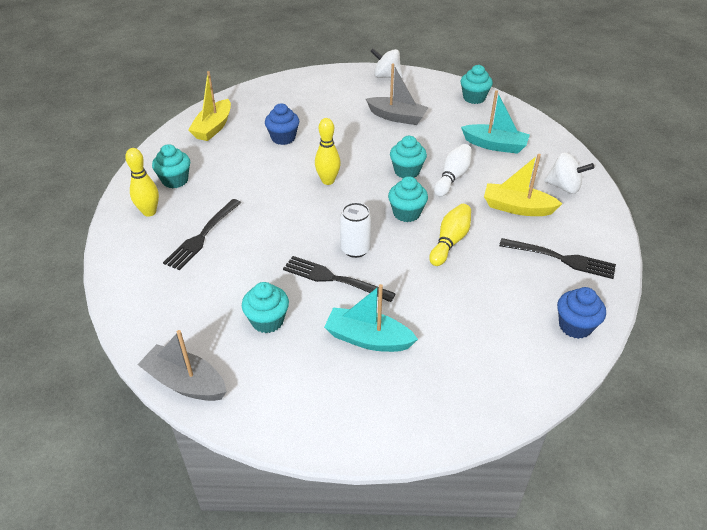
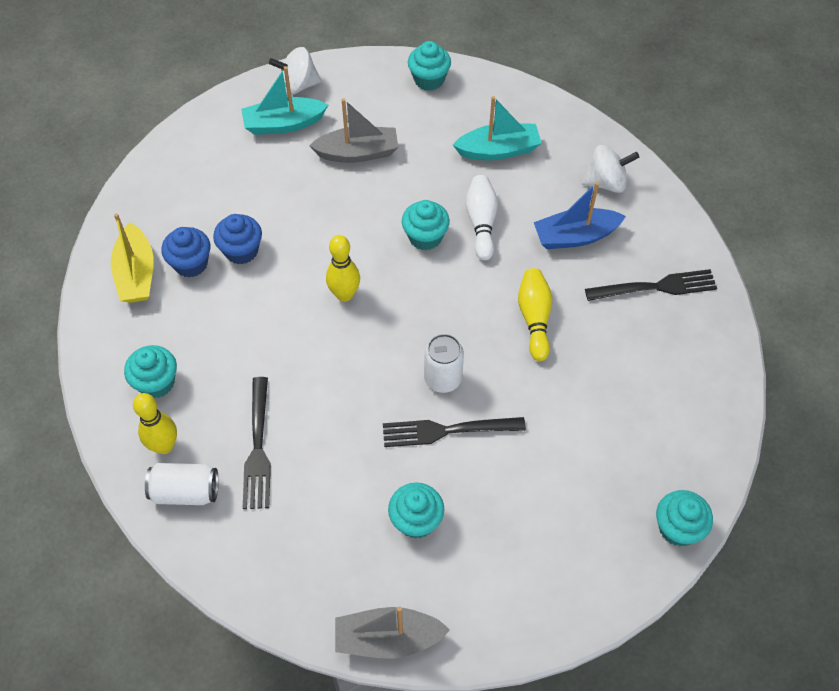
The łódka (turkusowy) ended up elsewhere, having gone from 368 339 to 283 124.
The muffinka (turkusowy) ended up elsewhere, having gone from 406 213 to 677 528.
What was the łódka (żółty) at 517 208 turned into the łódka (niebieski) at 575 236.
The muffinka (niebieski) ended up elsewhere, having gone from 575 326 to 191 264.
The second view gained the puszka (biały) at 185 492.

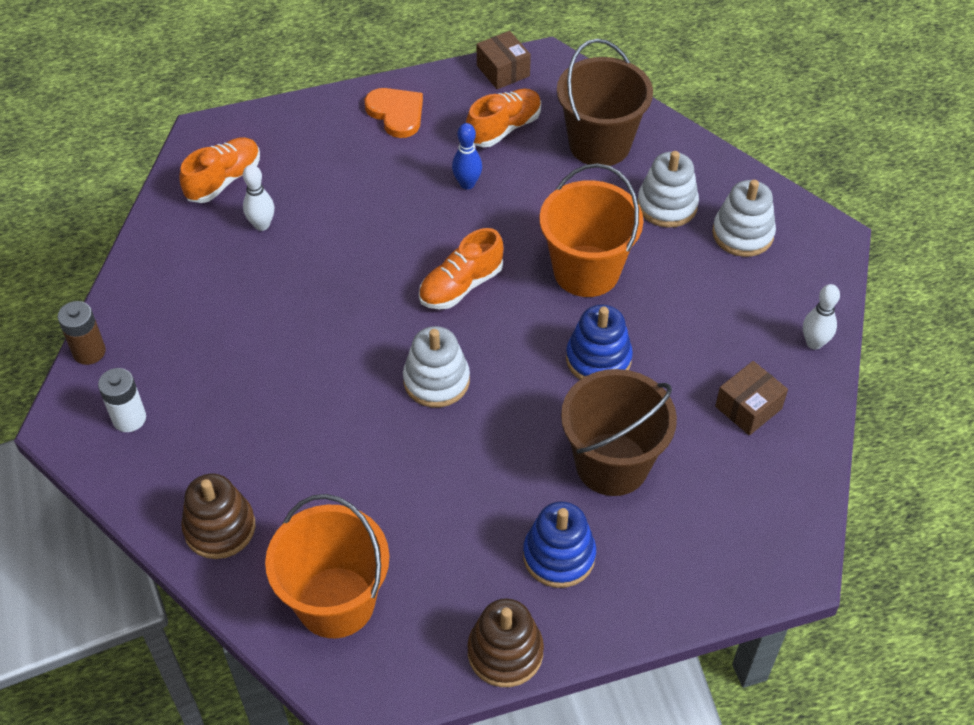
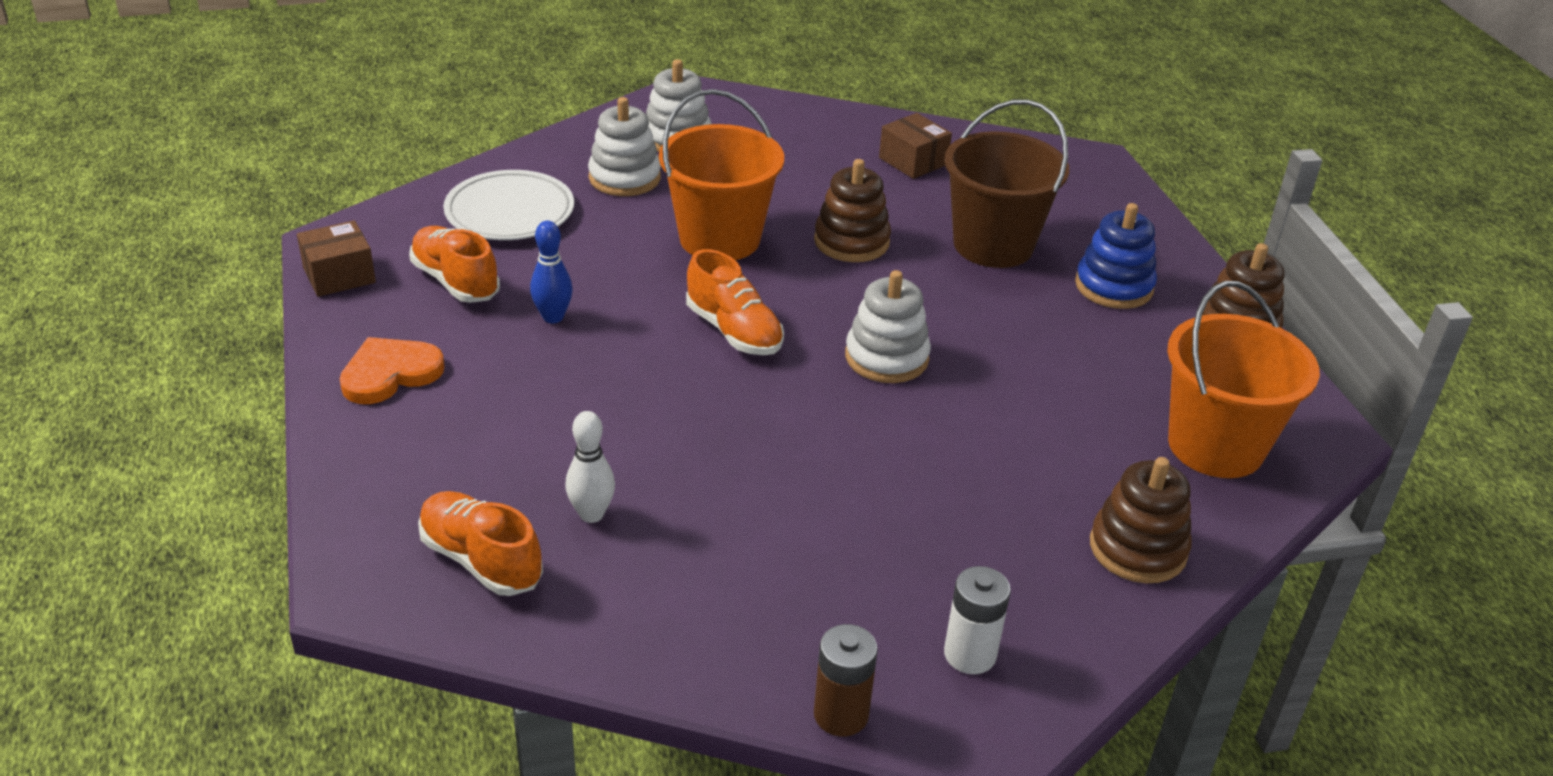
Where the wiadro (brązowy) stood at 599 144, the talerz (biały) came to stand at 510 212.
What was the zabawka nakładanka (niebieski) at 598 359 turned into the zabawka nakładanka (brązowy) at 851 241.
The second view lost the kręgiel (biały) at 814 343.

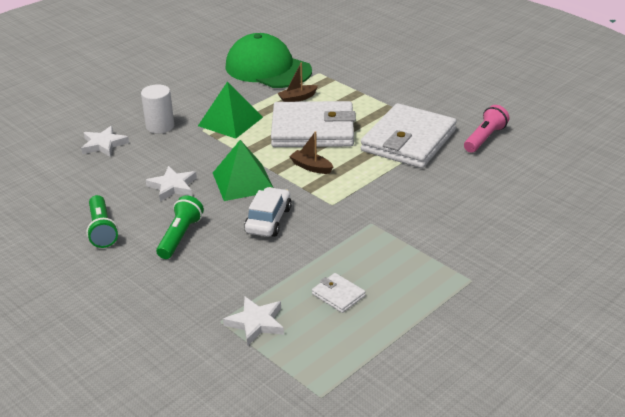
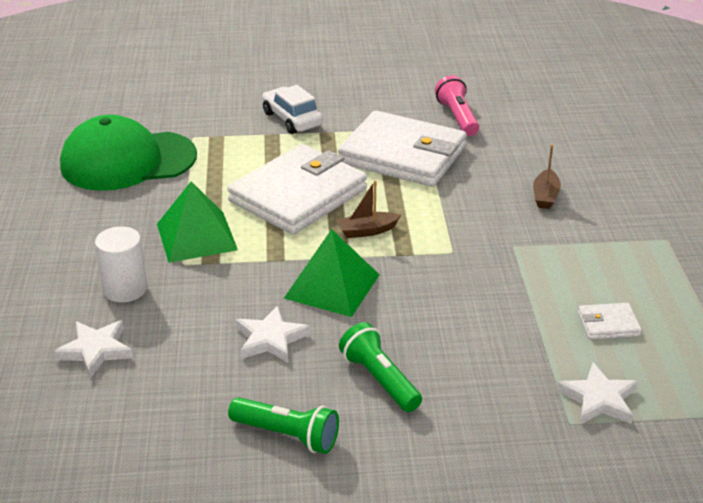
The samochód (biały) ended up elsewhere, having gone from 268 220 to 292 119.
The łódka (brązowy) ended up elsewhere, having gone from 297 98 to 545 196.
The portfel (biały) at 408 141 ended up facing another way, 45 degrees counterclockwise from before.

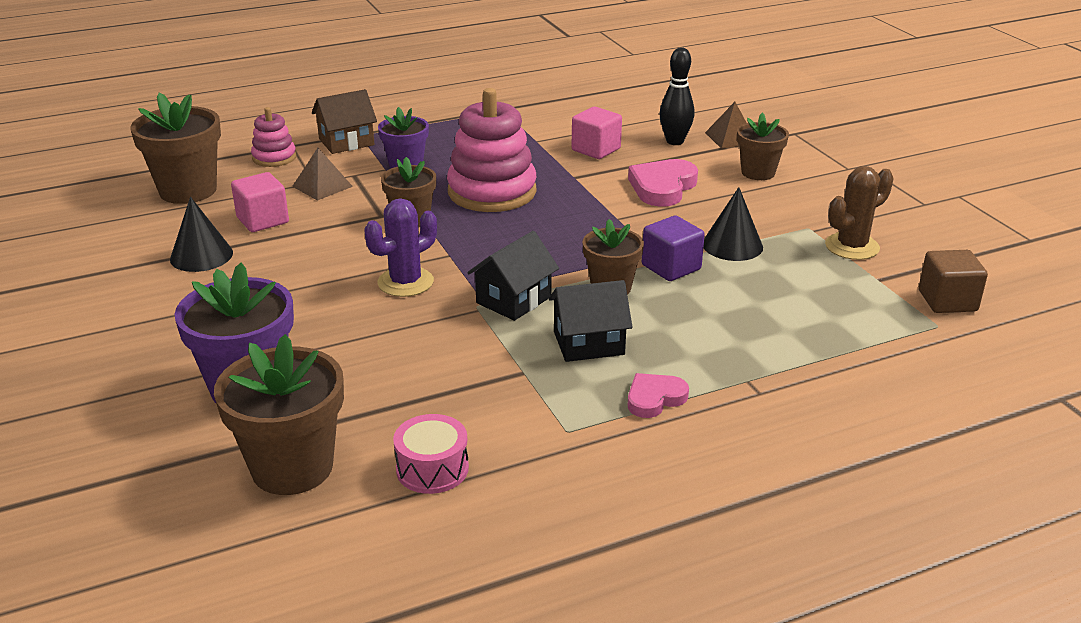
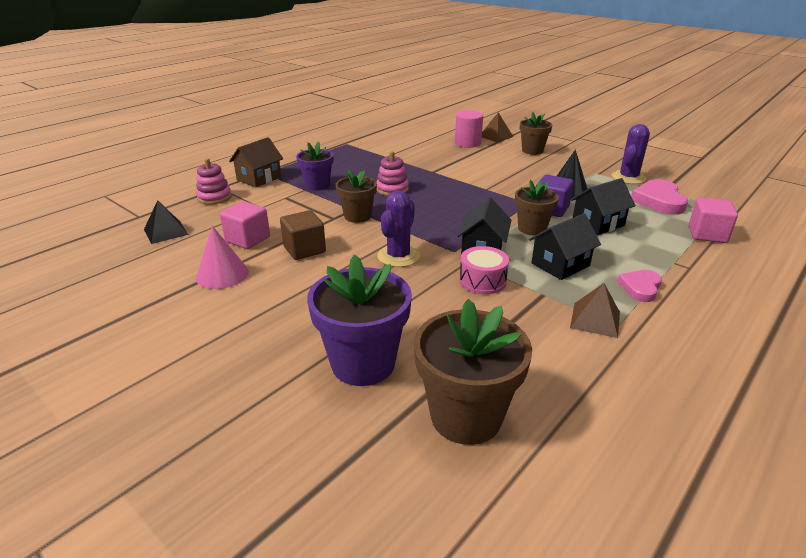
Where the doniczka (brązowy) stood at 188 191, the piramida (czarny) came to stand at 165 232.
What was the stożek (czarny) at 201 256 turned into the stożek (różowy) at 222 274.
The piramida (brązowy) ended up elsewhere, having gone from 322 186 to 595 320.
The bęben (różowy) ended up elsewhere, having gone from 432 469 to 482 281.
The size of the zabawka nakładanka (różowy) at 492 192 changed by a factor of 0.52.
The sześcian (różowy) ended up elsewhere, having gone from 596 149 to 707 234.
The serce (różowy) ended up elsewhere, having gone from 662 187 to 659 201.
Where the kręgiel (czarny) stood at 675 141, the walec (różowy) came to stand at 467 143.
What was the kaktus (brązowy) at 852 247 turned into the kaktus (fioletowy) at 628 178.
The sześcian (brązowy) ended up elsewhere, having gone from 947 301 to 304 249.
The second view gained the domek (czarny) at 598 223.

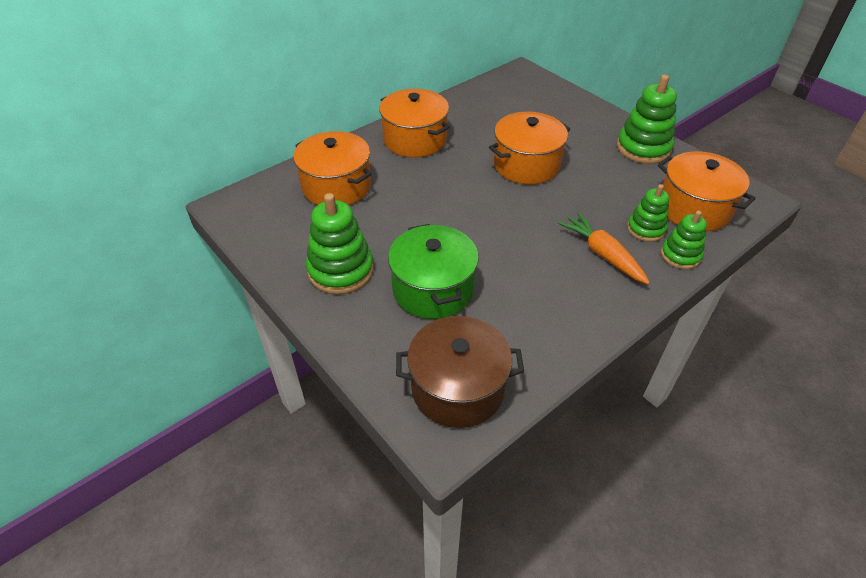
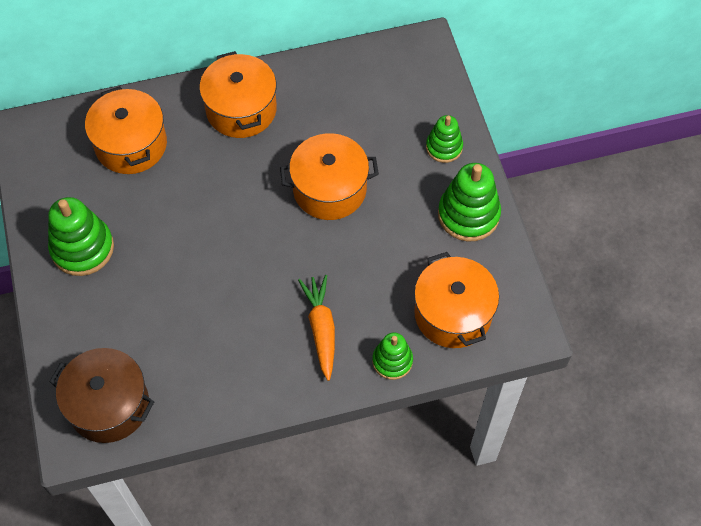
The second view lost the garnek (zielony) at 433 289.
The zabawka nakładanka (zielony) ended up elsewhere, having gone from 646 229 to 444 147.

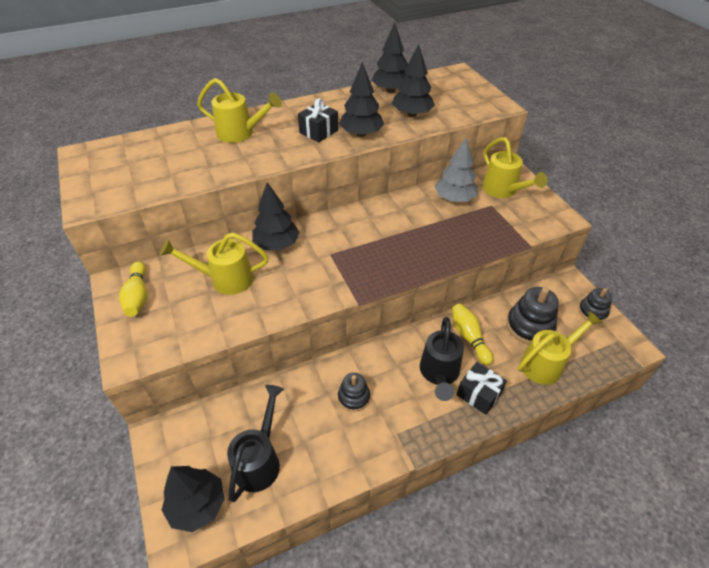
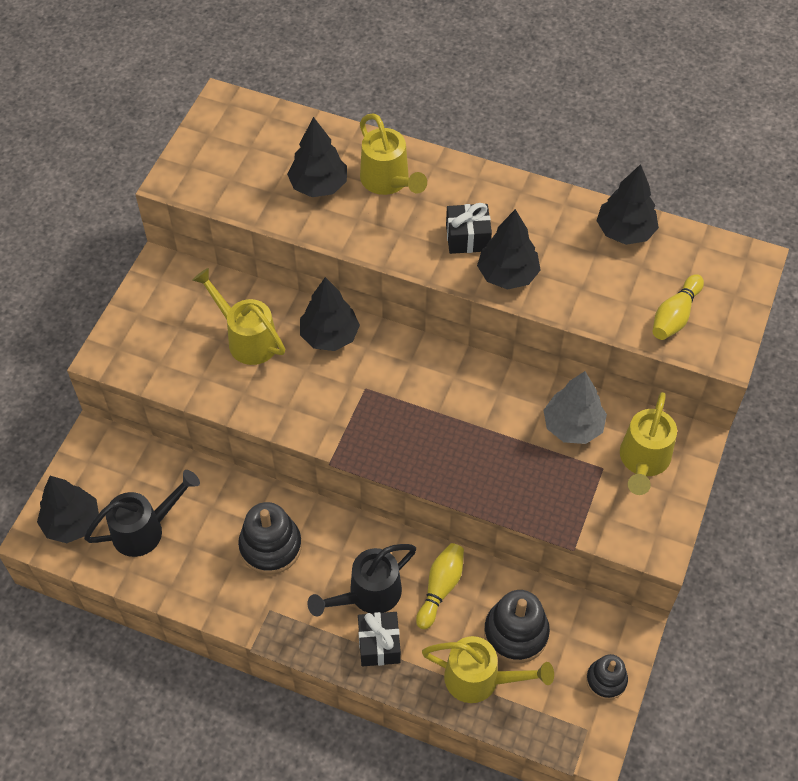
The kręgiel (żółty) ended up elsewhere, having gone from 138 296 to 675 316.
The size of the zabawka nakładanka (czarny) at 354 397 changed by a factor of 1.62.
The drzewko (czarny) ended up elsewhere, having gone from 412 114 to 318 185.

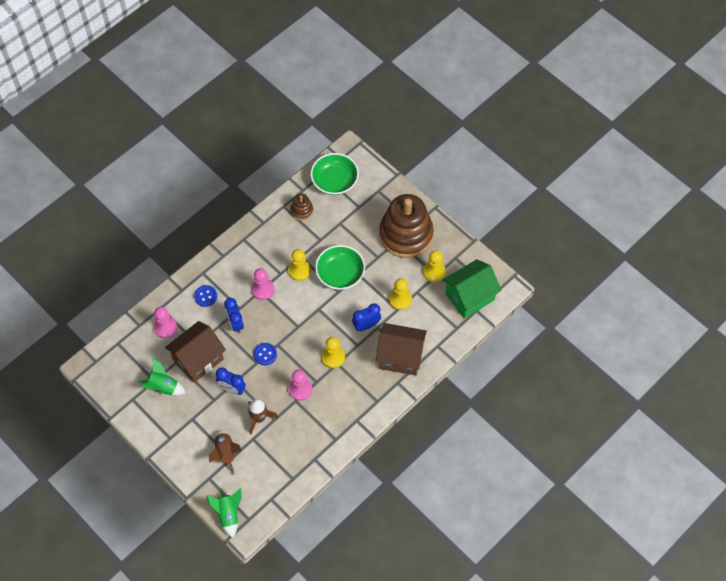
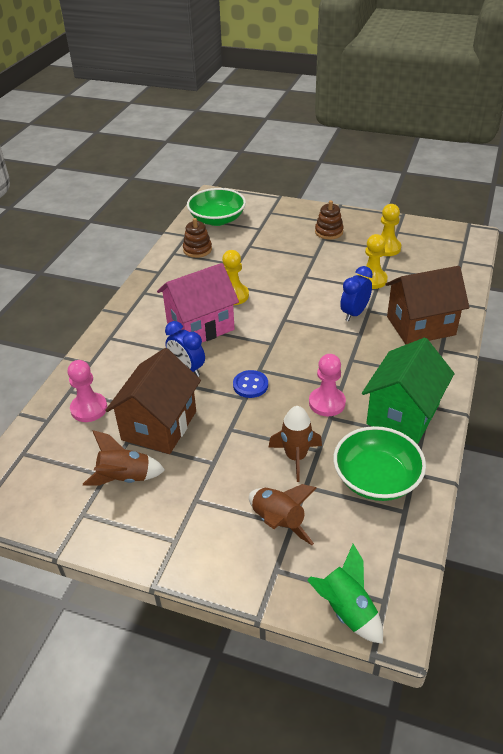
What was the rakieta (zielony) at 163 387 turned into the rakieta (brązowy) at 125 477.
The second view lost the guzik (niebieski) at 205 296.
The second view lost the budzik (niebieski) at 232 389.
Where the pionek (różowy) stood at 263 290, the domek (różowy) came to stand at 200 326.
The miska (zielony) ended up elsewhere, having gone from 340 274 to 376 478.
The second view lost the pionek (żółty) at 333 357.
The size of the zabawka nakładanka (brązowy) at 406 234 changed by a factor of 0.43.
The domek (zielony) ended up elsewhere, having gone from 469 297 to 403 414.

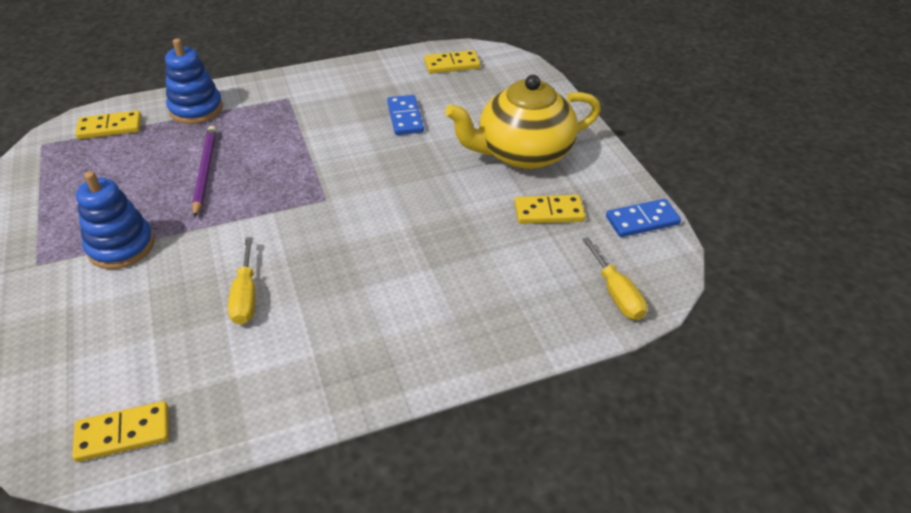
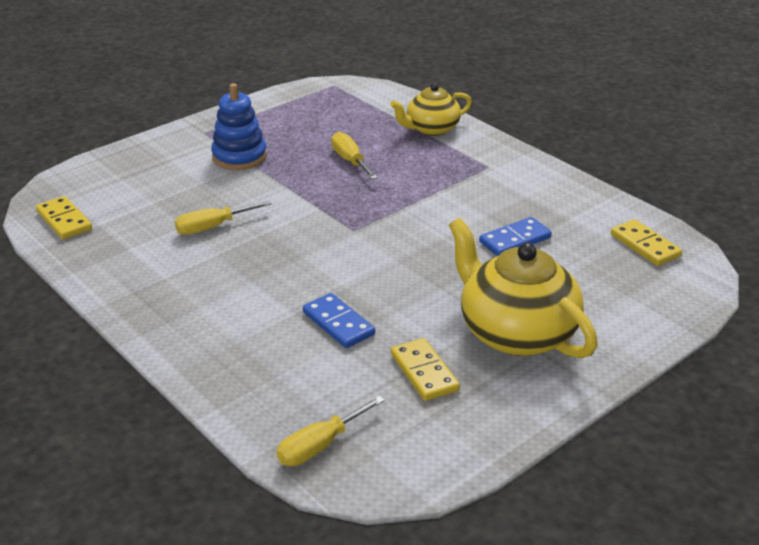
The second view lost the kostka domina (żółty) at 110 127.
Where the zabawka nakładanka (niebieski) stood at 196 109, the imbryk (żółty) came to stand at 431 129.
Where the ołówek (fioletowy) stood at 205 171, the śrubokręt (żółty) came to stand at 350 161.
The kostka domina (niebieski) ended up elsewhere, having gone from 642 220 to 338 323.

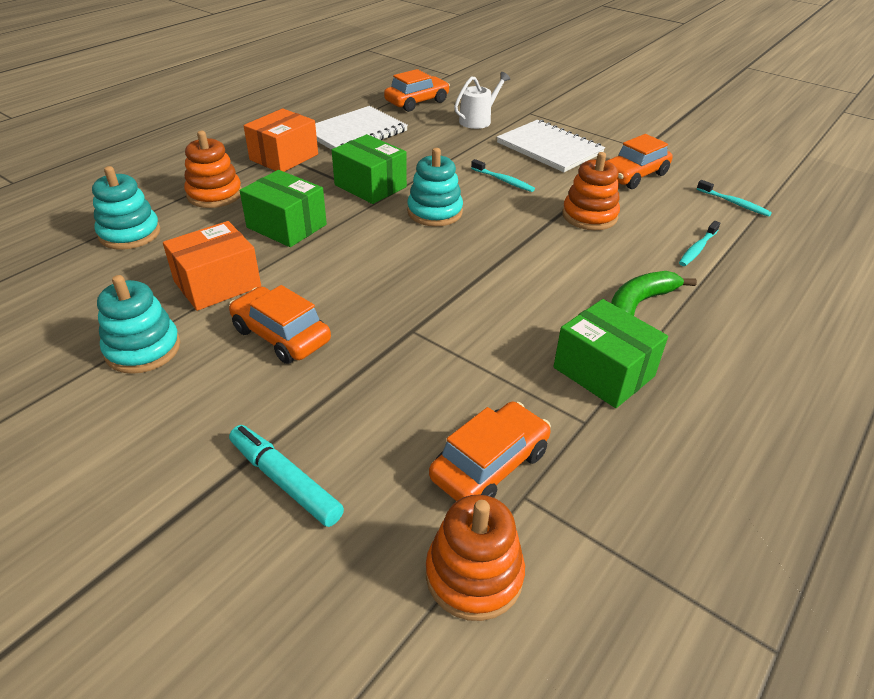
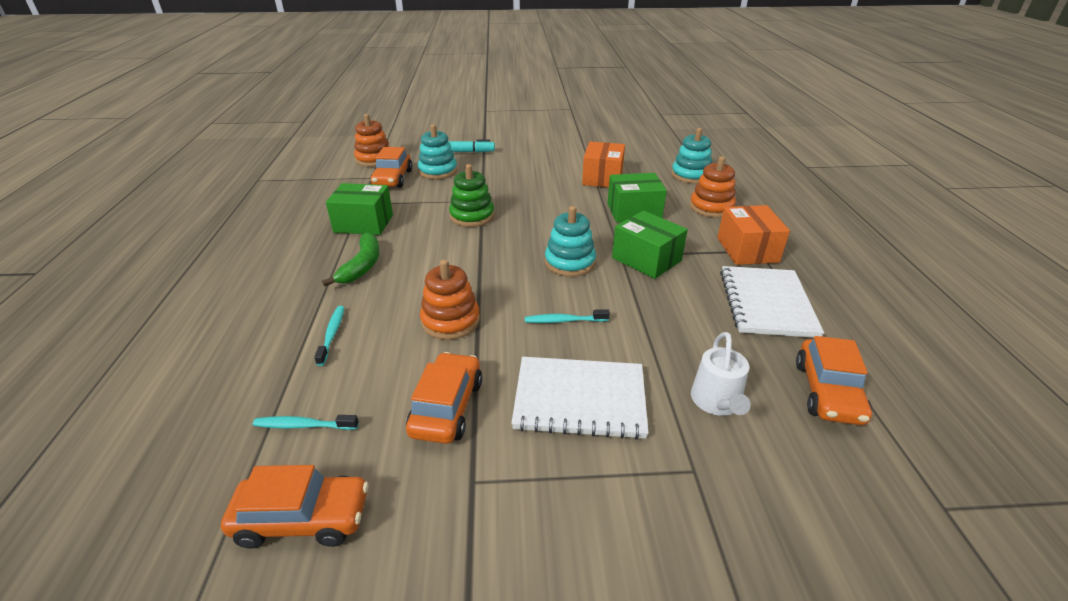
The zabawka nakładanka (turkusowy) ended up elsewhere, having gone from 143 349 to 438 171.
The samochód (pomarańczowy) ended up elsewhere, having gone from 281 335 to 303 518.
The pudełko (zielony) at 370 186 ended up facing another way, 45 degrees clockwise from before.
The second view gained the zabawka nakładanka (zielony) at 472 216.

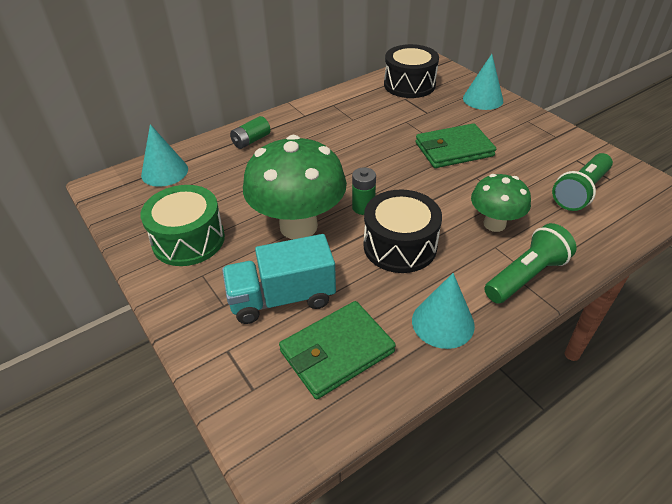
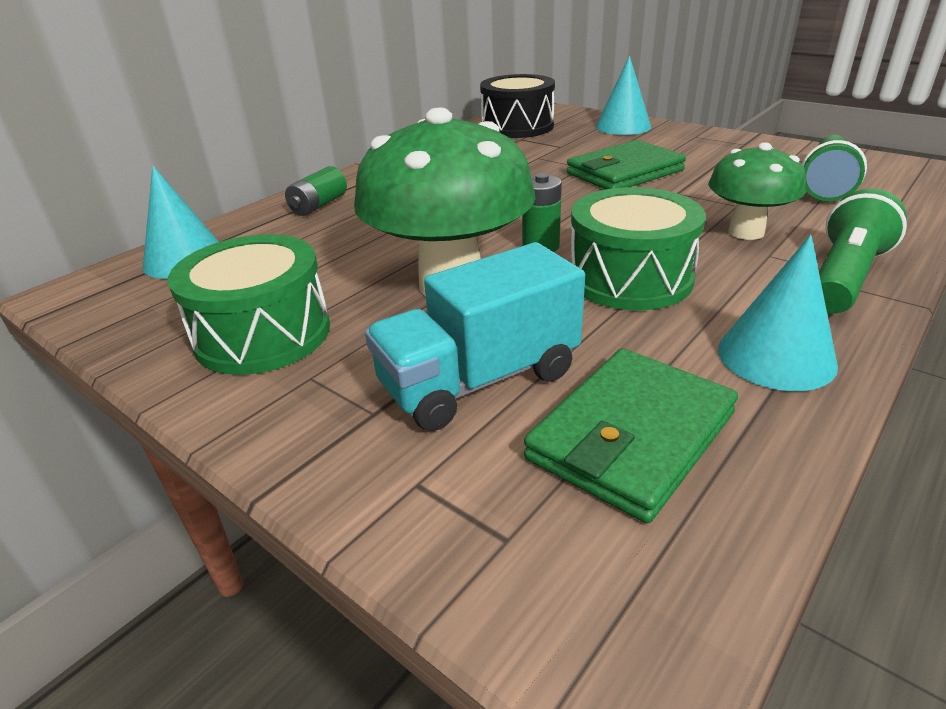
What was the bęben (czarny) at 400 246 turned into the bęben (zielony) at 630 278.

